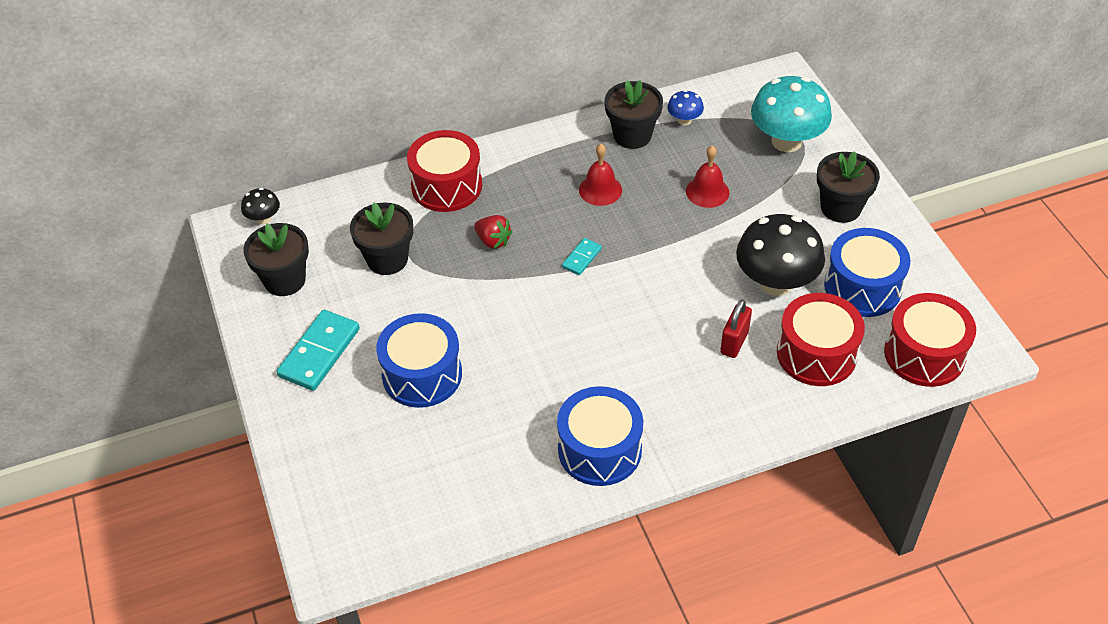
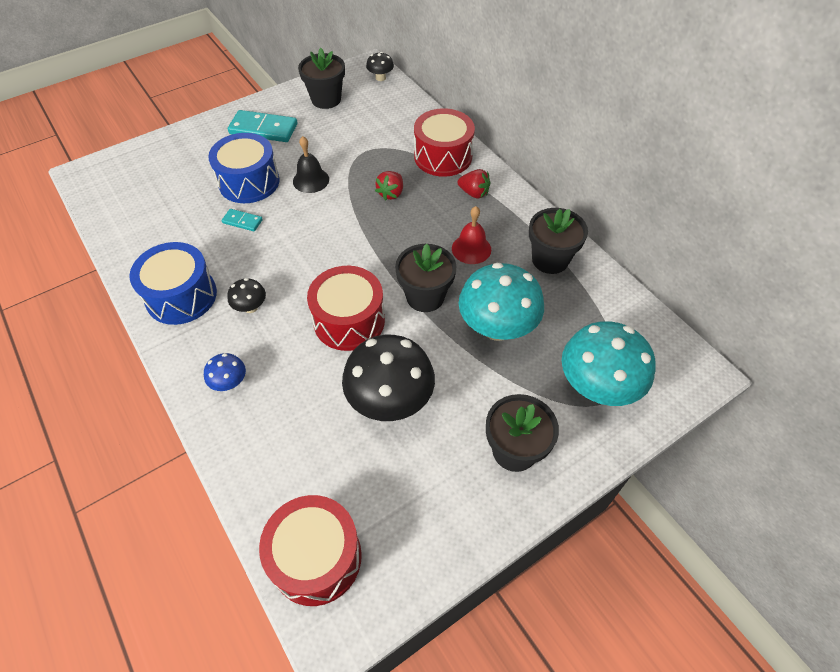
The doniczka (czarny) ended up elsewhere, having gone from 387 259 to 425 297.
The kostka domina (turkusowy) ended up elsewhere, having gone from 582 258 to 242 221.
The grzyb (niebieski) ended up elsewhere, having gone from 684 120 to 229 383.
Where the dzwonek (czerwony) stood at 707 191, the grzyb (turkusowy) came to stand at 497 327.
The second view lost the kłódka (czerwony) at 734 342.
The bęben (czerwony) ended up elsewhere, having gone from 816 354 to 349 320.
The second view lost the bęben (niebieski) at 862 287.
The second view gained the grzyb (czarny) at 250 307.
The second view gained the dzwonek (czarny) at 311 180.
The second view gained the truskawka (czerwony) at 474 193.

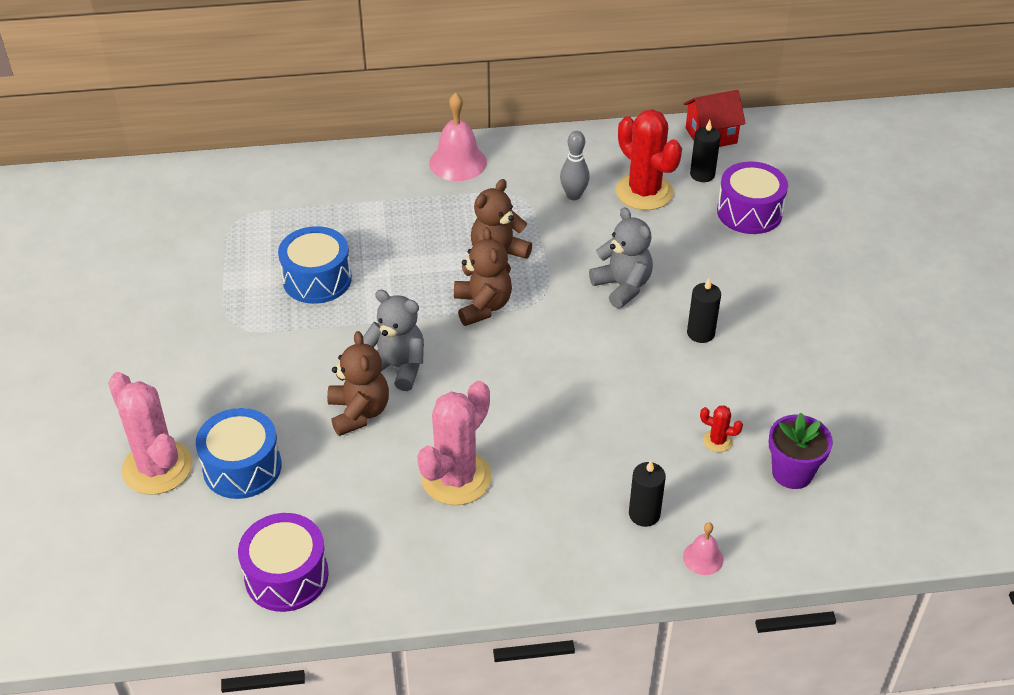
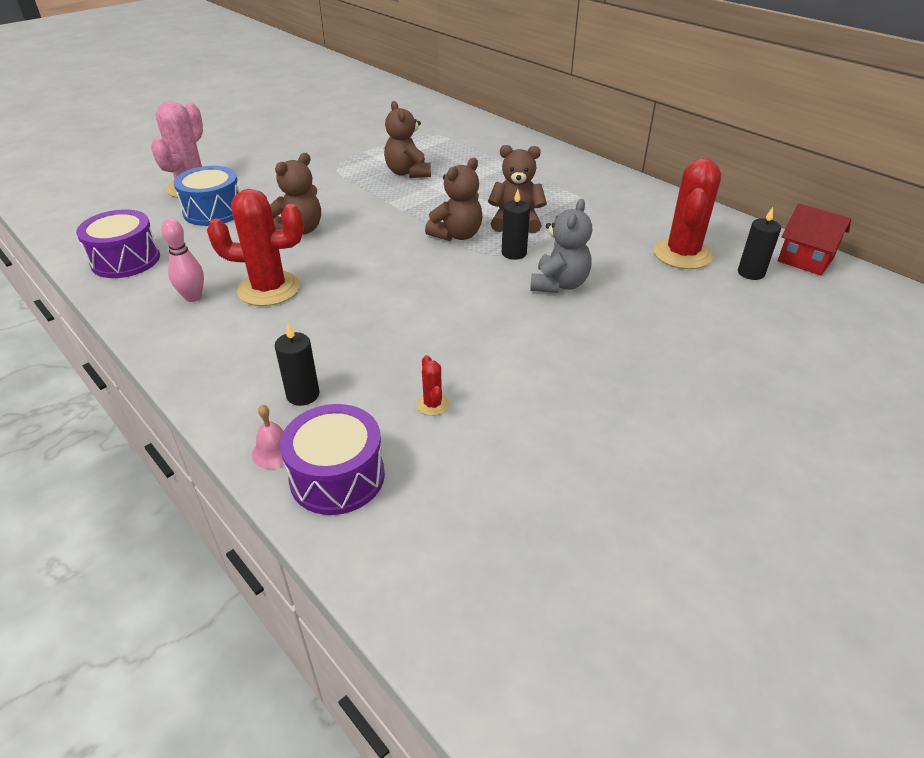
Where the bęben (niebieski) stood at 317 279, the miś (brązowy) came to stand at 408 173.
The second view lost the miś (szary) at 397 367.
What was the kaktus (różowy) at 456 478 turned into the kaktus (czerwony) at 269 289.
The second view lost the dzwonek (różowy) at 458 162.
The second view lost the kręgiel (szary) at 573 195.
The świeca (czarny) ended up elsewhere, having gone from 700 333 to 514 253.
The bęben (fioletowy) ended up elsewhere, having gone from 749 212 to 337 476.
The second view lost the doniczka (fioletowy) at 792 473.
The second view gained the kręgiel (różowy) at 193 297.

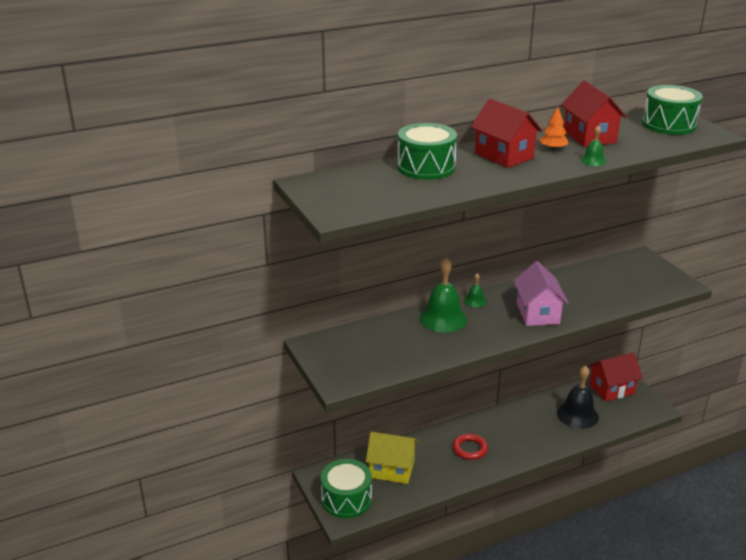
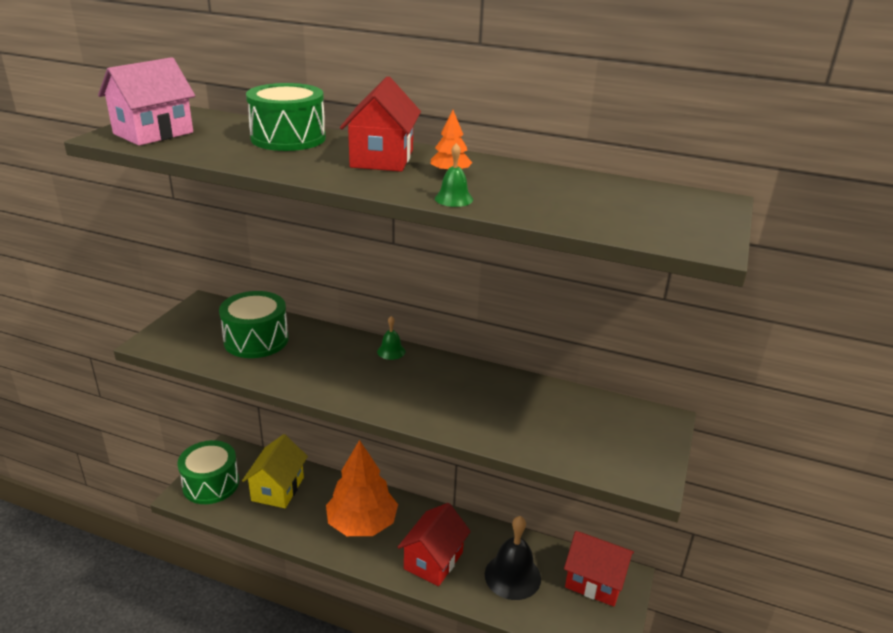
The domek (żółty) at 391 469 ended up facing another way, 45 degrees clockwise from before.
The second view lost the dzwonek (zielony) at 443 318.
Where the pierścień (czerwony) stood at 470 449, the drzewko (pomarańczowy) came to stand at 362 523.
The domek (różowy) ended up elsewhere, having gone from 537 313 to 153 133.
The domek (czerwony) ended up elsewhere, having gone from 589 137 to 433 560.
The bęben (zielony) ended up elsewhere, having gone from 669 124 to 256 340.

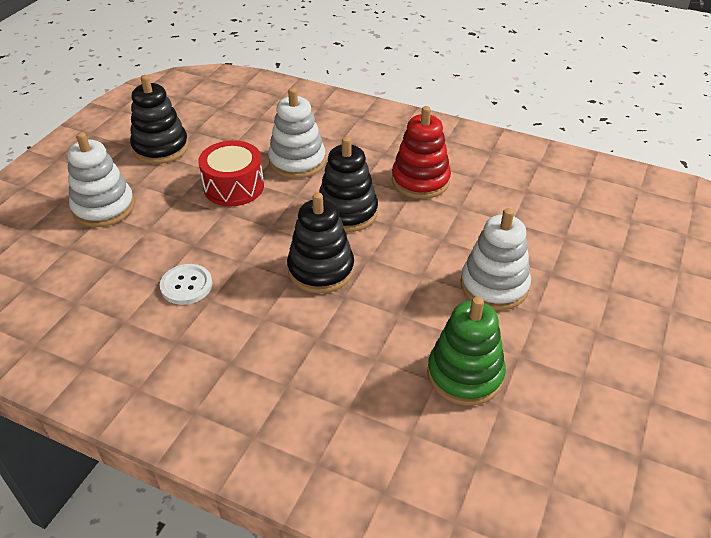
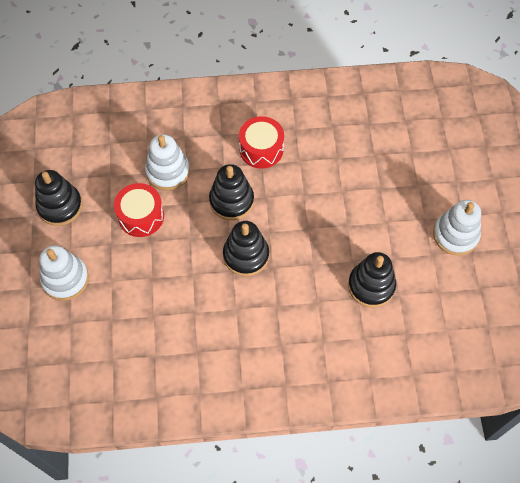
The second view lost the guzik (biały) at 186 285.
Where the zabawka nakładanka (czerwony) stood at 420 181, the bęben (czerwony) came to stand at 261 149.
What was the zabawka nakładanka (zielony) at 465 374 turned into the zabawka nakładanka (czarny) at 371 286.
The zabawka nakładanka (biały) ended up elsewhere, having gone from 494 286 to 455 235.

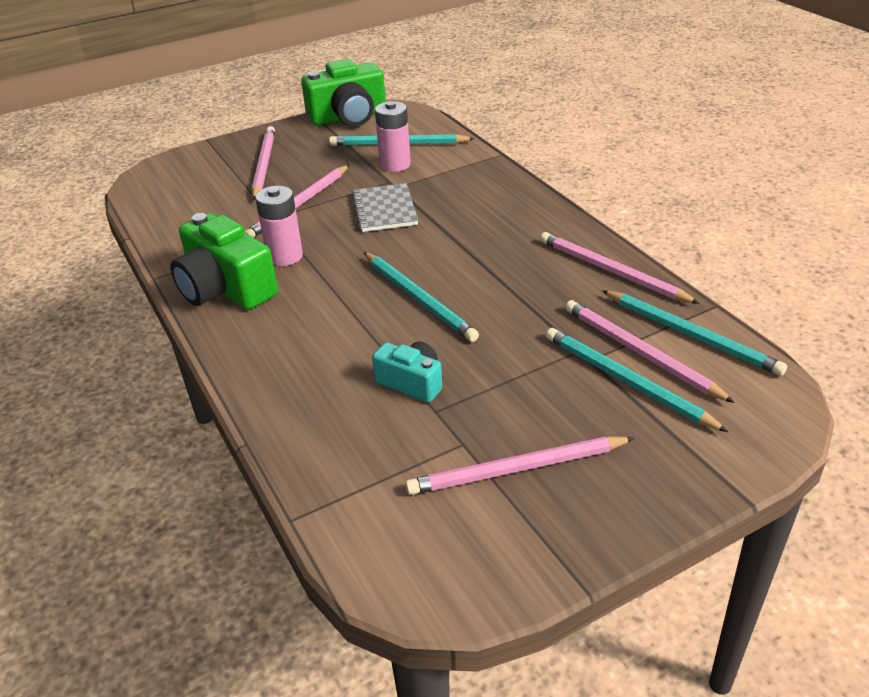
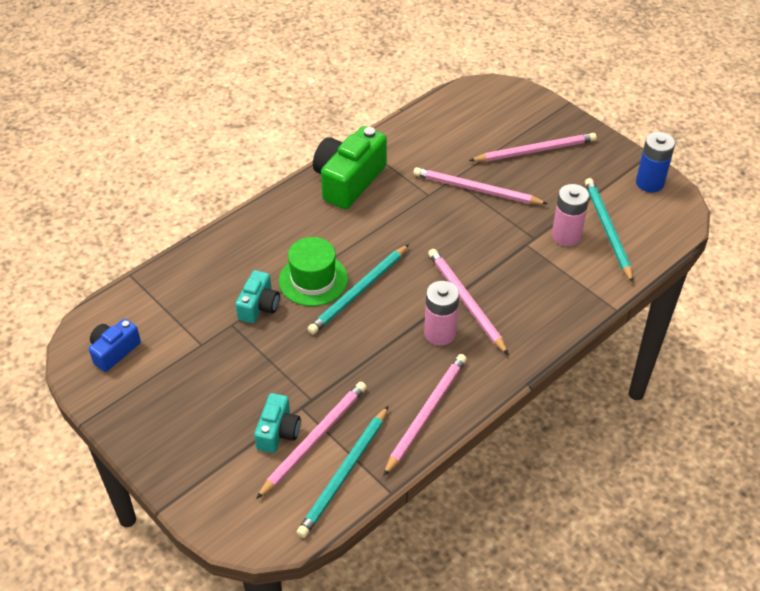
The bateria (różowy) ended up elsewhere, having gone from 285 256 to 440 333.
Where the aparat fotograficzny (zielony) stood at 348 117, the bateria (niebieski) came to stand at 649 183.
The second view lost the zeszyt (szary) at 384 210.
The ołówek (różowy) ended up elsewhere, having gone from 517 469 to 466 301.
Where the ołówek (turkusowy) stood at 626 381, the aparat fotograficzny (turkusowy) came to stand at 278 432.
The second view gained the aparat fotograficzny (niebieski) at 114 351.
The second view gained the kapelusz (zielony) at 313 280.

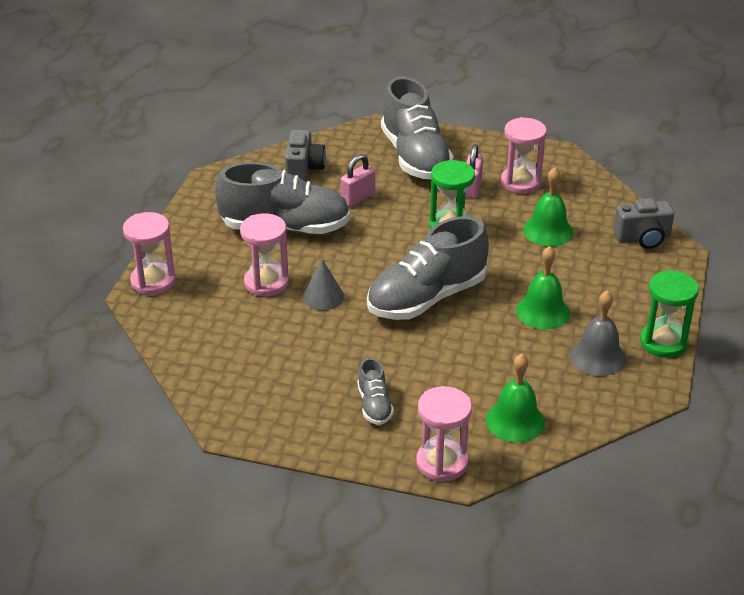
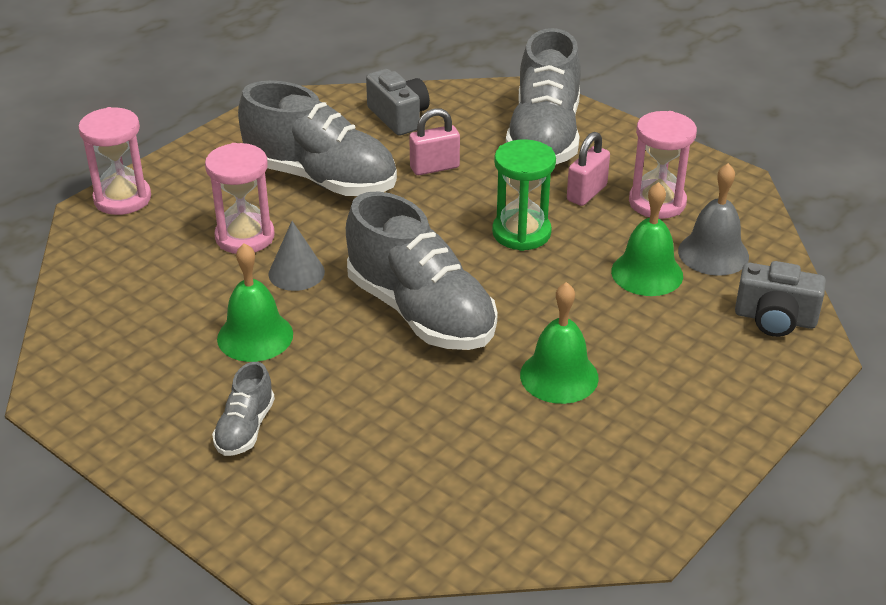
The aparat fotograficzny (szary) at 304 168 ended up facing another way, 60 degrees counterclockwise from before.
The but (szary) at 426 298 ended up facing another way, 120 degrees counterclockwise from before.
The second view lost the klepsydra (różowy) at 442 463.
The dzwonek (zielony) ended up elsewhere, having gone from 515 421 to 255 336.
The dzwonek (szary) ended up elsewhere, having gone from 597 357 to 713 253.
The second view lost the klepsydra (zielony) at 663 342.

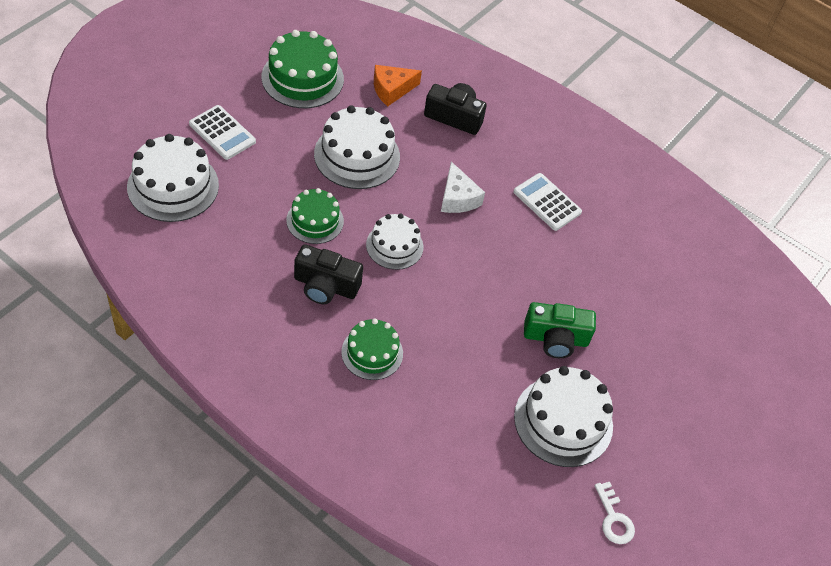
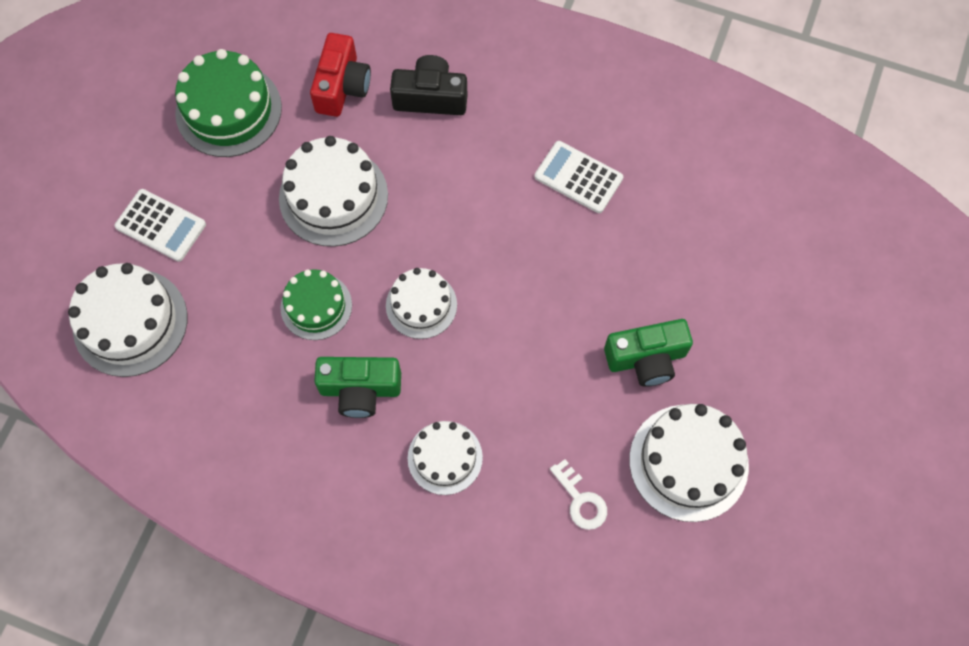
What was the aparat fotograficzny (czarny) at 325 286 turned into the aparat fotograficzny (zielony) at 360 390.
What was the tort (zielony) at 372 353 turned into the tort (biały) at 445 457.
Where the ser (pomarańczowy) stood at 391 89, the aparat fotograficzny (czerwony) came to stand at 342 86.
The second view lost the ser (biały) at 457 198.
The klucz (biały) ended up elsewhere, having gone from 614 518 to 581 500.

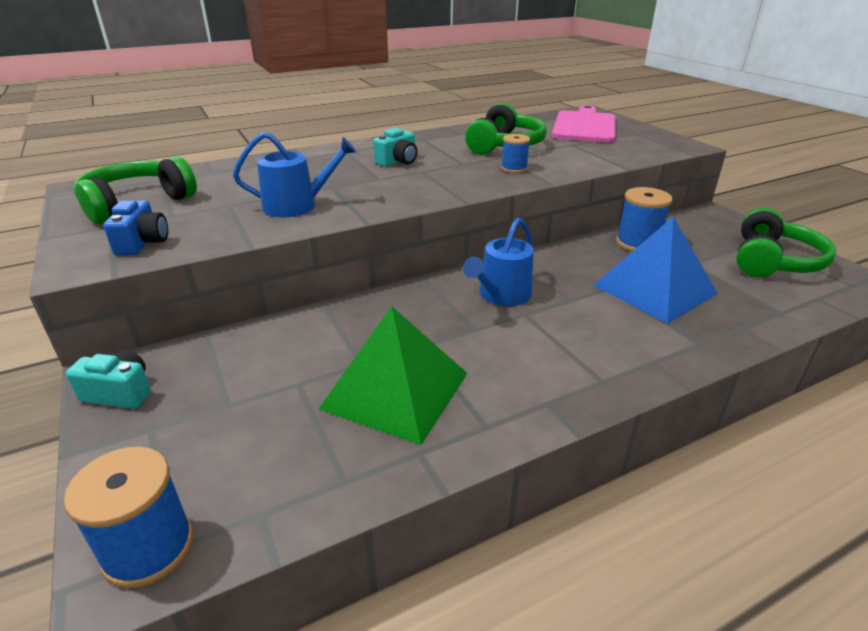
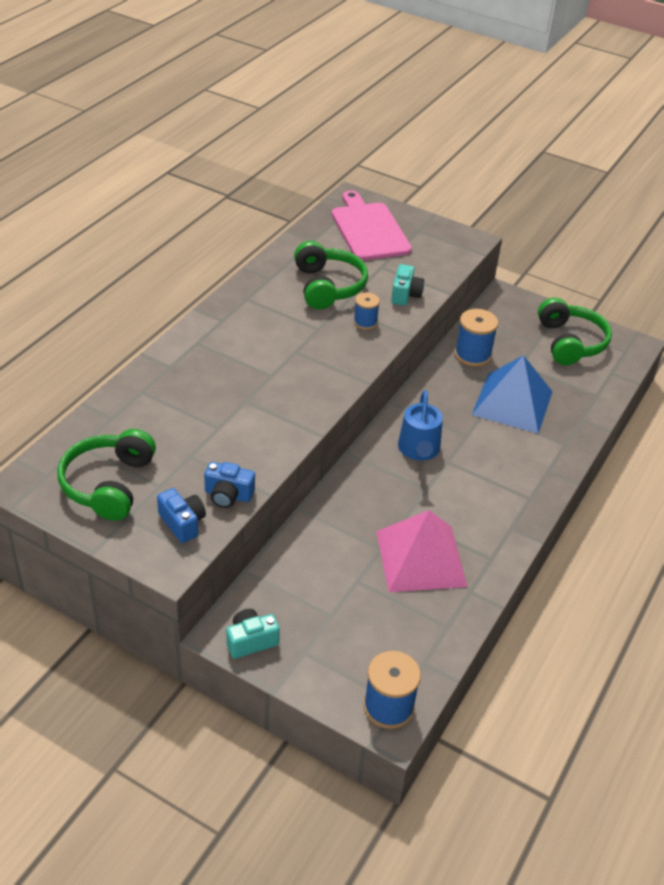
The second view lost the konewka (niebieski) at 297 205.
What was the piramida (zielony) at 395 390 turned into the piramida (różowy) at 420 558.
The aparat fotograficzny (turkusowy) ended up elsewhere, having gone from 398 162 to 405 295.
The second view gained the aparat fotograficzny (niebieski) at 228 495.

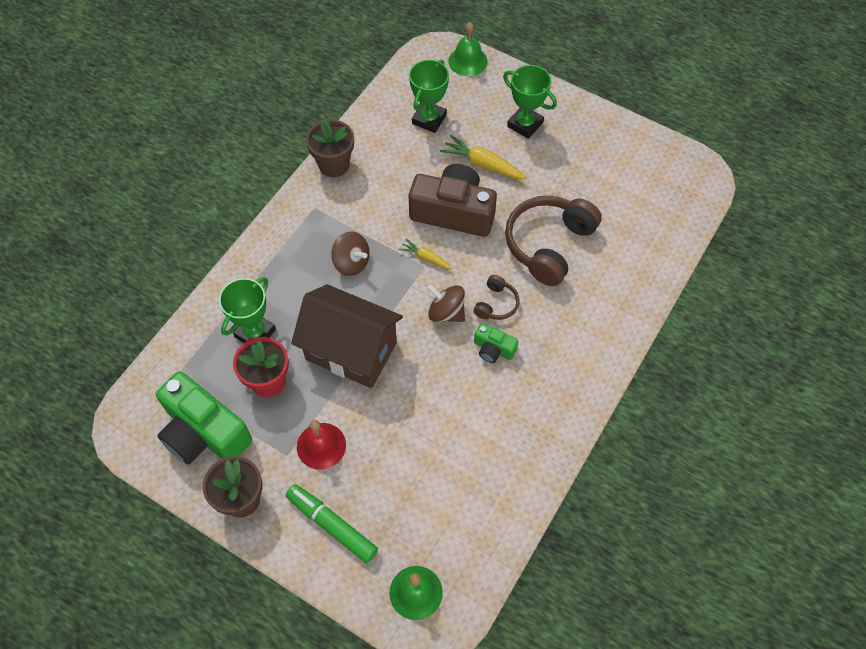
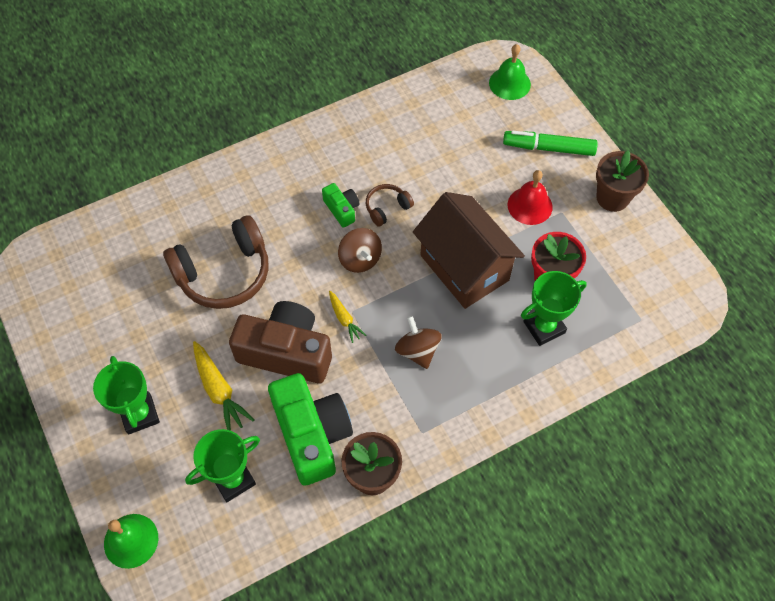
The aparat fotograficzny (zielony) ended up elsewhere, having gone from 204 432 to 312 435.
The flamaster (zielony) at 332 525 ended up facing another way, 120 degrees clockwise from before.
The aparat fotograficzny (brązowy) at 453 212 ended up facing another way, 150 degrees clockwise from before.
The słuchawki (brązowy) ended up elsewhere, having gone from 496 304 to 387 208.

